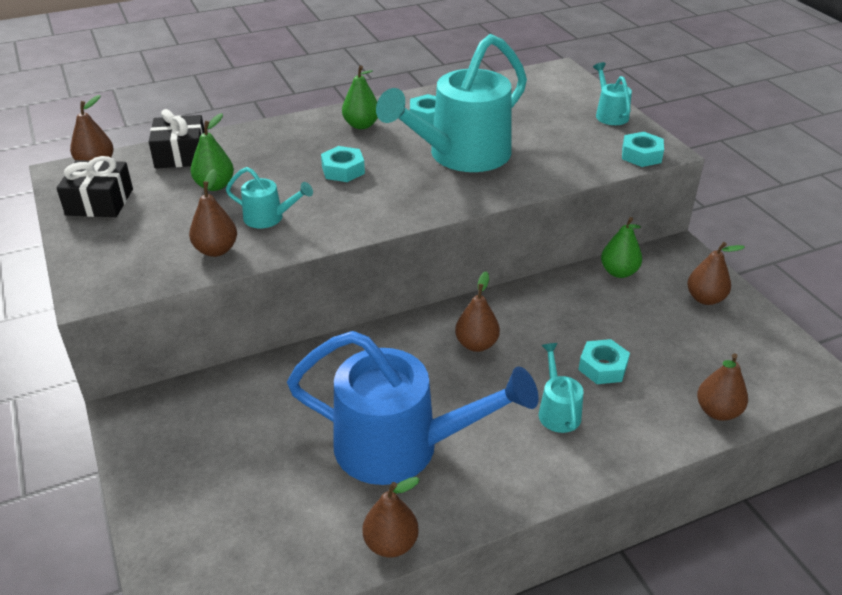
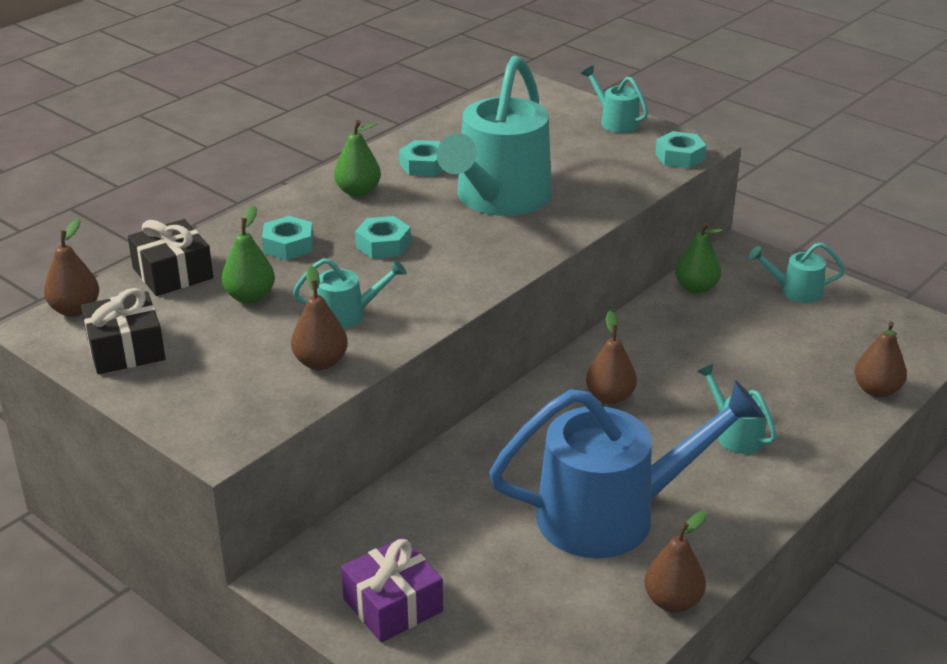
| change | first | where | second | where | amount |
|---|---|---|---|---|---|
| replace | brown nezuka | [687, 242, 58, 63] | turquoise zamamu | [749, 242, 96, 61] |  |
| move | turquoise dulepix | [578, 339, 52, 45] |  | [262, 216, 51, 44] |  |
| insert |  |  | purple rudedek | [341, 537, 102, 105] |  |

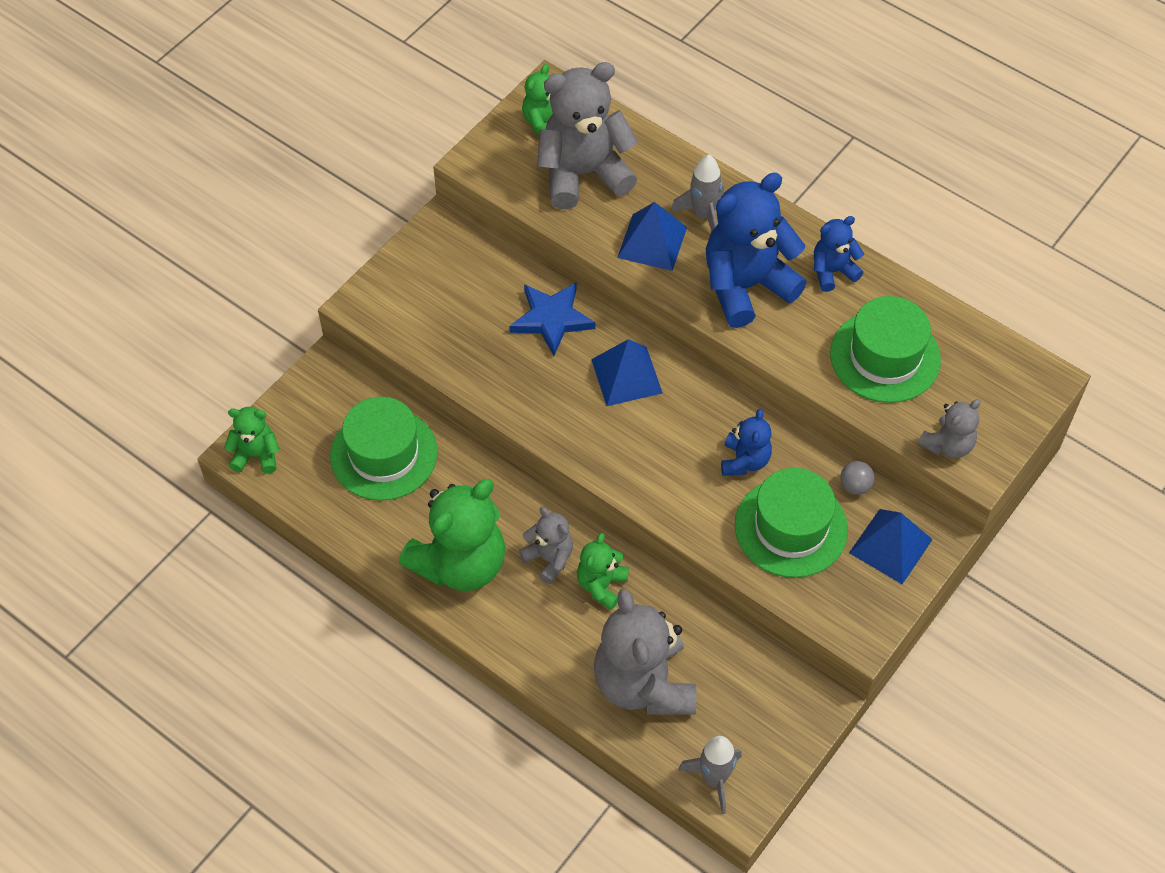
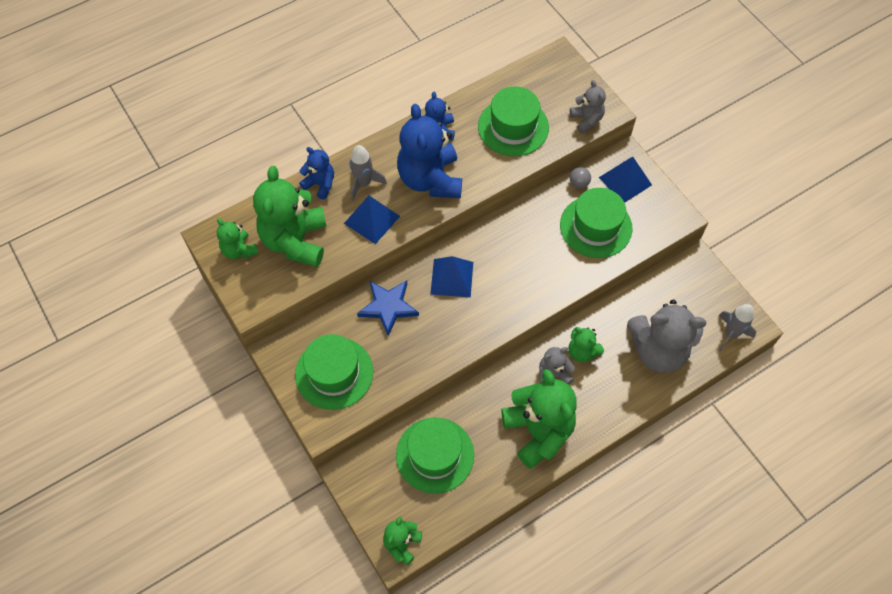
| change | first | where | second | where | amount |
|---|---|---|---|---|---|
| recolor | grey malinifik | [537, 62, 101, 147] | green malinifik | [253, 166, 74, 101] |  |
| move | blue malinifik | [721, 408, 51, 68] |  | [299, 147, 35, 53] |  |
| insert |  |  | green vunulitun | [295, 334, 78, 76] |  |

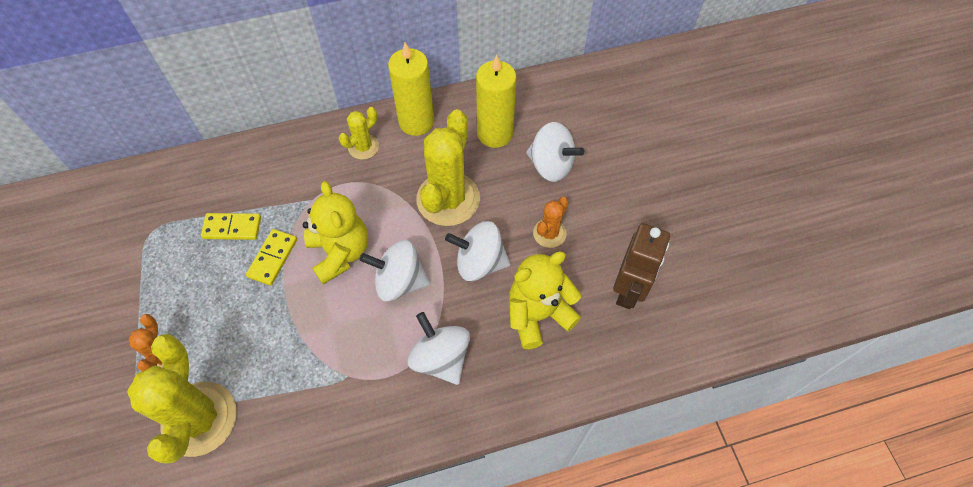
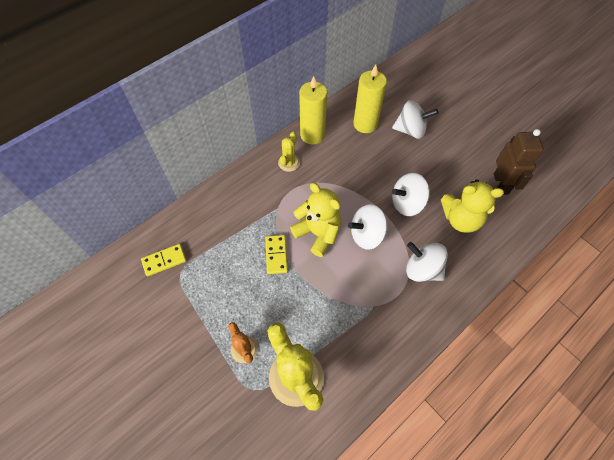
| change | first | where | second | where | amount |
|---|---|---|---|---|---|
| delete | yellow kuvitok | [416, 110, 64, 116] |  |  |  |
| delete | orange kuvitok | [533, 197, 36, 51] |  |  |  |
| move | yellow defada | [201, 213, 60, 27] |  | [141, 244, 45, 33] |  |
| rotate | yellow malinifik | [509, 252, 72, 97] |  | [441, 179, 63, 54] | 120 degrees counterclockwise |

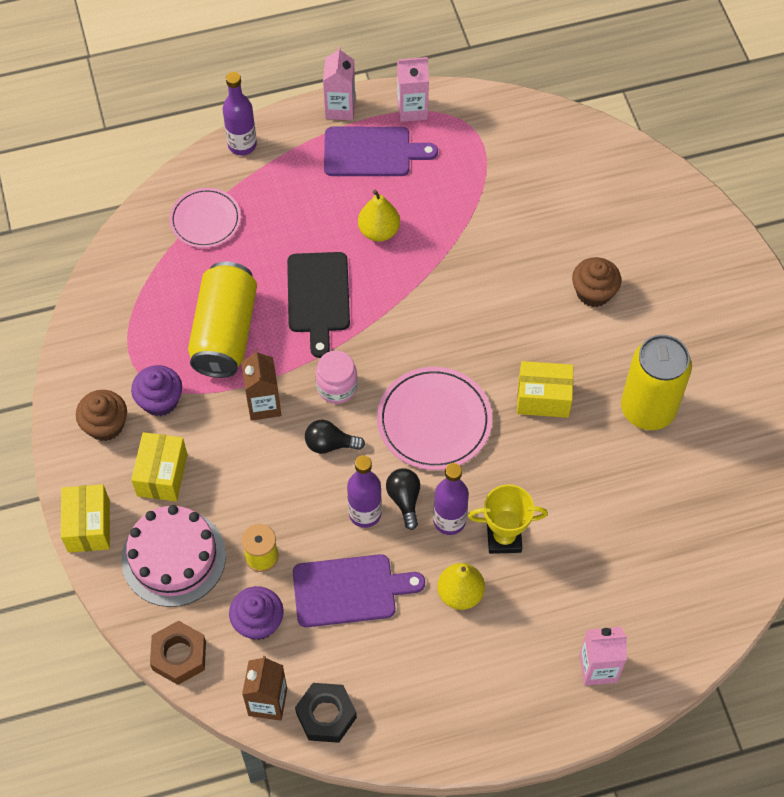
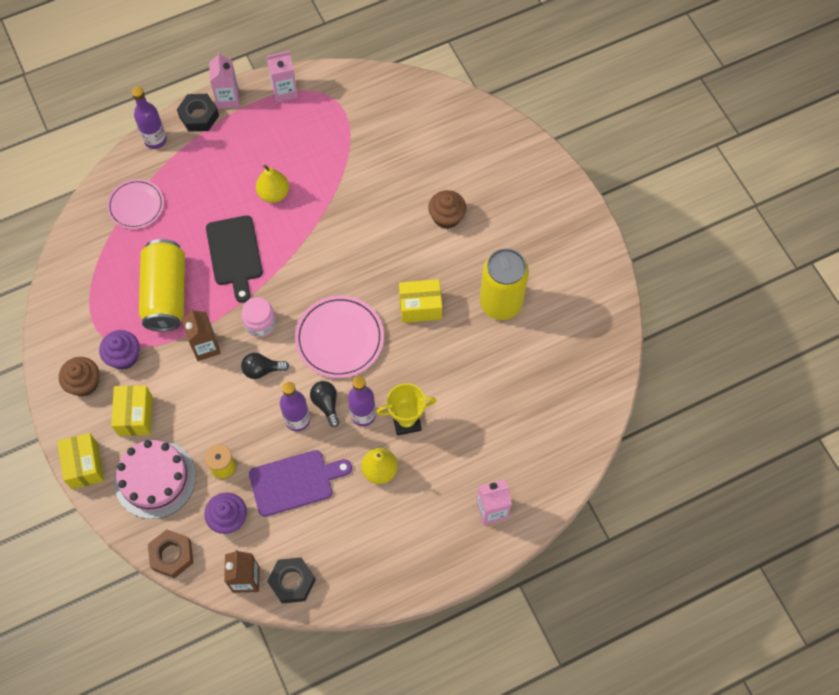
| change | first | where | second | where | amount |
|---|---|---|---|---|---|
| delete | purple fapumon | [324, 127, 114, 49] |  |  |  |
| insert |  |  | black dulepix | [177, 94, 42, 38] |  |

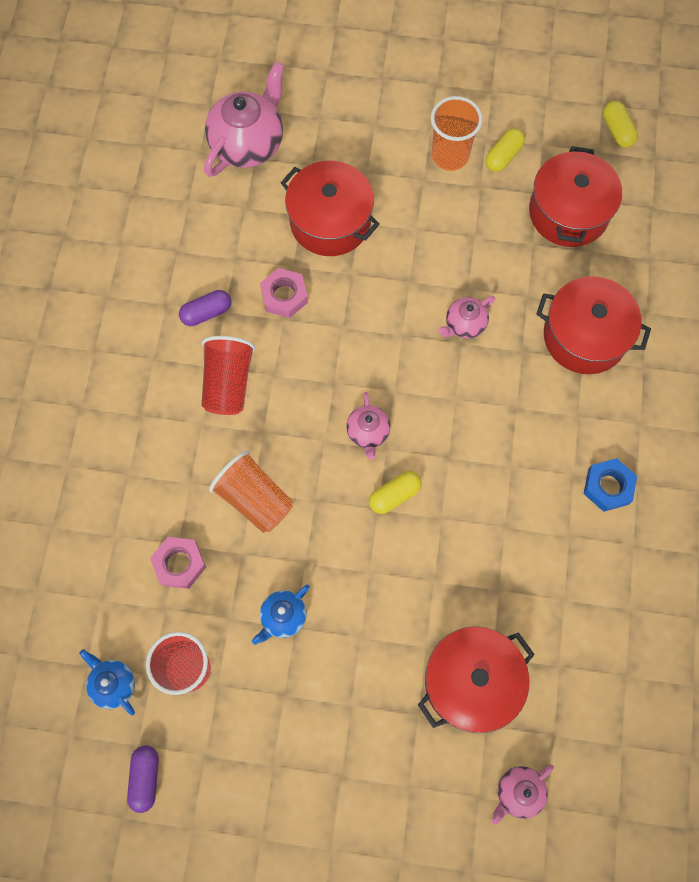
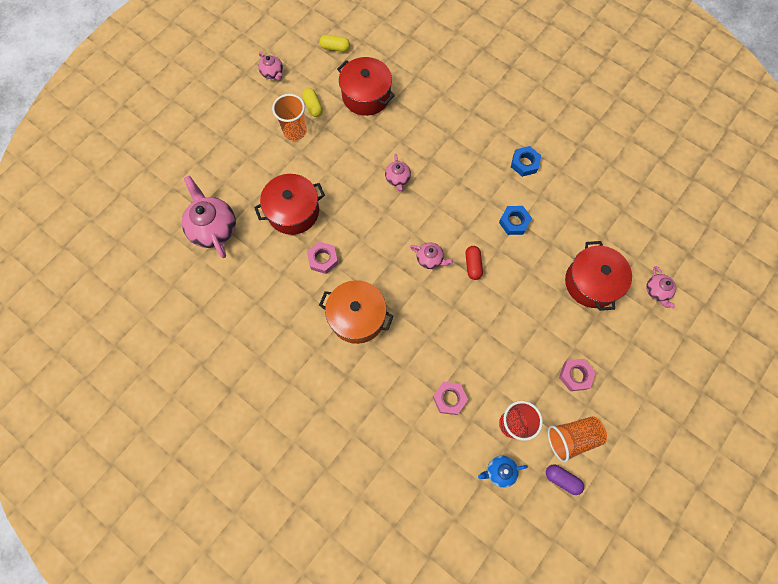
| change | first | where | second | where | amount |
|---|---|---|---|---|---|
| delete | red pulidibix | [536, 276, 115, 98] |  |  |  |
| delete | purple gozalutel | [179, 290, 52, 36] |  |  |  |
| replace | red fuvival | [202, 336, 53, 79] | orange pulidibix | [319, 280, 75, 64] |  |
| move | orange fuvival | [209, 450, 84, 83] |  | [547, 416, 60, 47] |  |
| recolor | yellow gozalutel | [369, 471, 53, 43] | red gozalutel | [465, 246, 18, 34] |  |
| delete | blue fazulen | [252, 585, 58, 60] |  |  |  |
| insert |  |  | pink fazulen | [258, 52, 25, 28] |  |
| insert |  |  | blue dulepix | [499, 206, 33, 29] |  |
| insert |  |  | pink dulepix | [559, 359, 37, 32] |  |

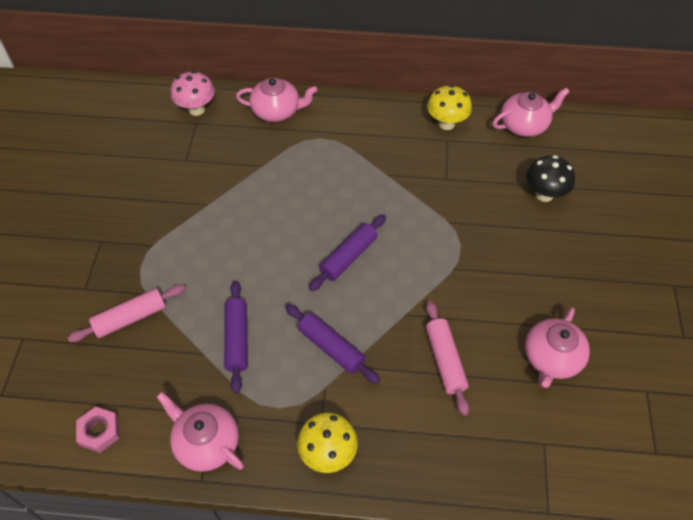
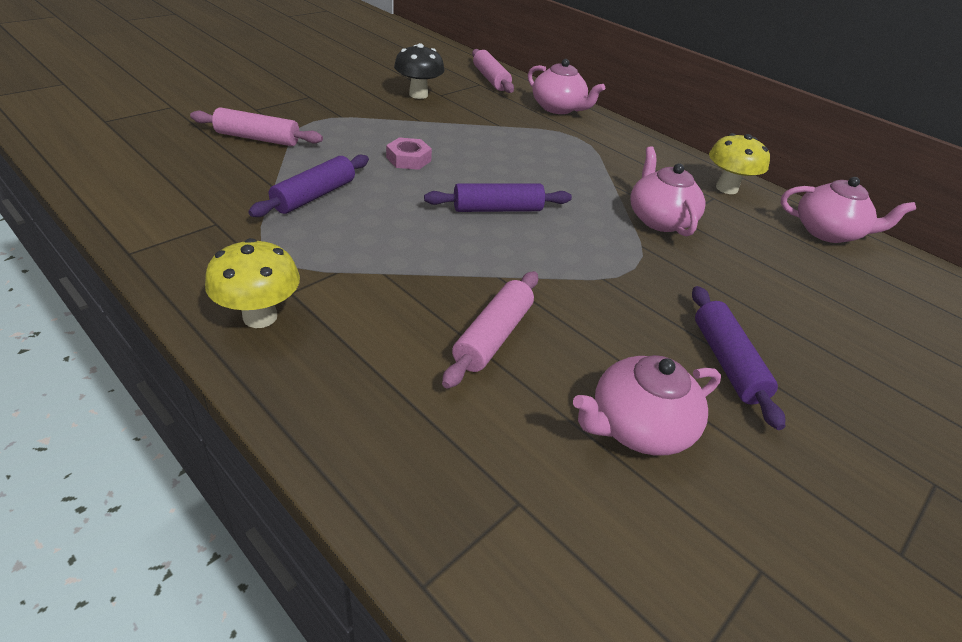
| change | first | where | second | where | amount |
|---|---|---|---|---|---|
| replace | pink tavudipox | [171, 71, 44, 45] | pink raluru | [472, 49, 42, 44] |  |
| move | black tavudipox | [526, 155, 49, 47] |  | [394, 43, 51, 56] |  |
| move | purple raluru | [285, 304, 95, 80] |  | [692, 286, 93, 144] |  |
| move | pink fazulen | [157, 392, 87, 80] |  | [630, 146, 75, 90] |  |
| move | pink dulepix | [76, 407, 43, 46] |  | [386, 137, 46, 33] |  |

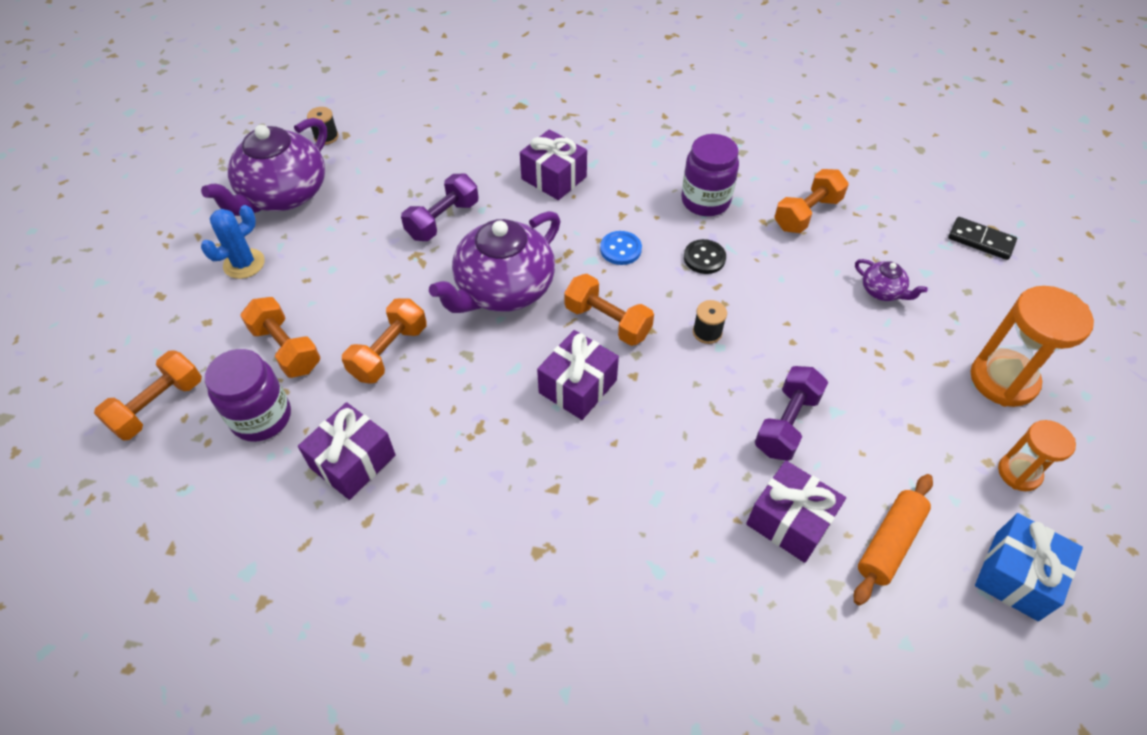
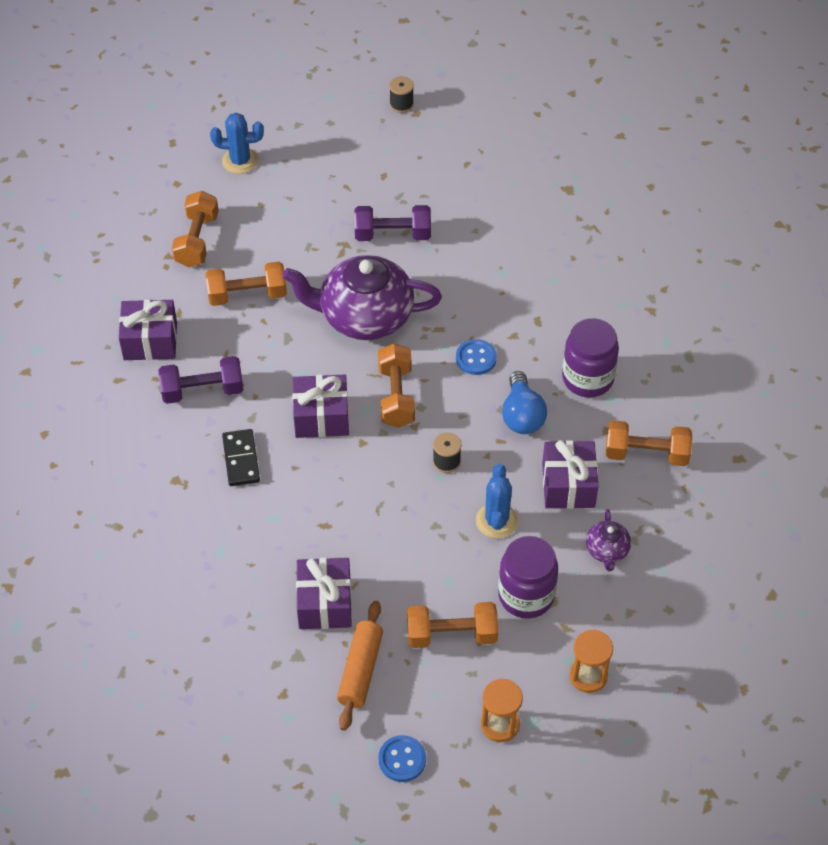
| change | first | where | second | where | amount |
|---|---|---|---|---|---|
| delete | purple fazulen | [201, 118, 126, 98] |  |  |  |
| move | purple rudedek | [520, 129, 67, 71] |  | [542, 440, 57, 69] |  |
| move | black defada | [948, 217, 69, 43] |  | [222, 429, 38, 57] |  |
| replace | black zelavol | [684, 239, 42, 35] | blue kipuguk | [502, 371, 45, 63] |  |
| resize | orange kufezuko | [971, 286, 123, 121] |  | [570, 629, 43, 64] | x0.59 |
| move | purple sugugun | [205, 349, 86, 93] |  | [498, 536, 60, 82] |  |
| move | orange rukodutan | [94, 350, 108, 91] |  | [407, 602, 91, 46] |  |
| move | purple rukodutan | [755, 366, 73, 95] |  | [158, 356, 86, 48] |  |
| rotate | orange raluru | [854, 474, 79, 131] |  | [337, 601, 46, 130] | 75 degrees counterclockwise |
| replace | blue rudedek | [975, 513, 108, 108] | blue zelavol | [378, 735, 48, 47] |  |
| insert |  |  | blue kuvitok | [476, 464, 42, 75] |  |

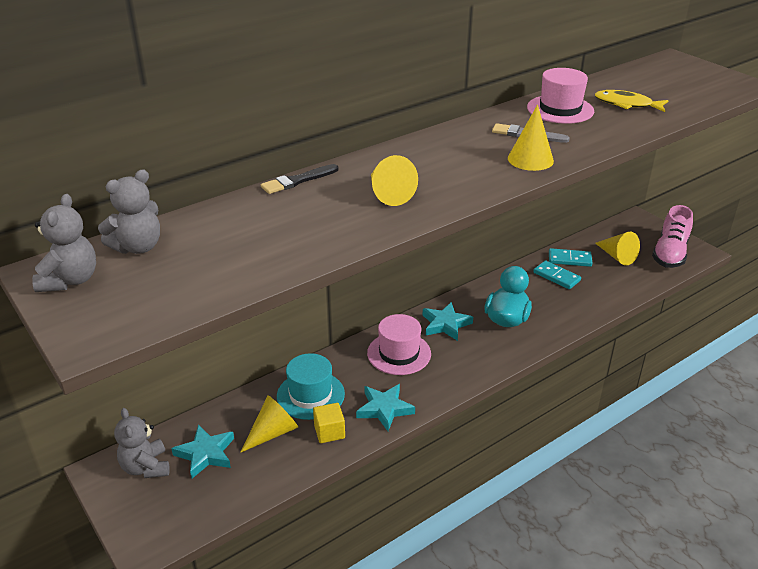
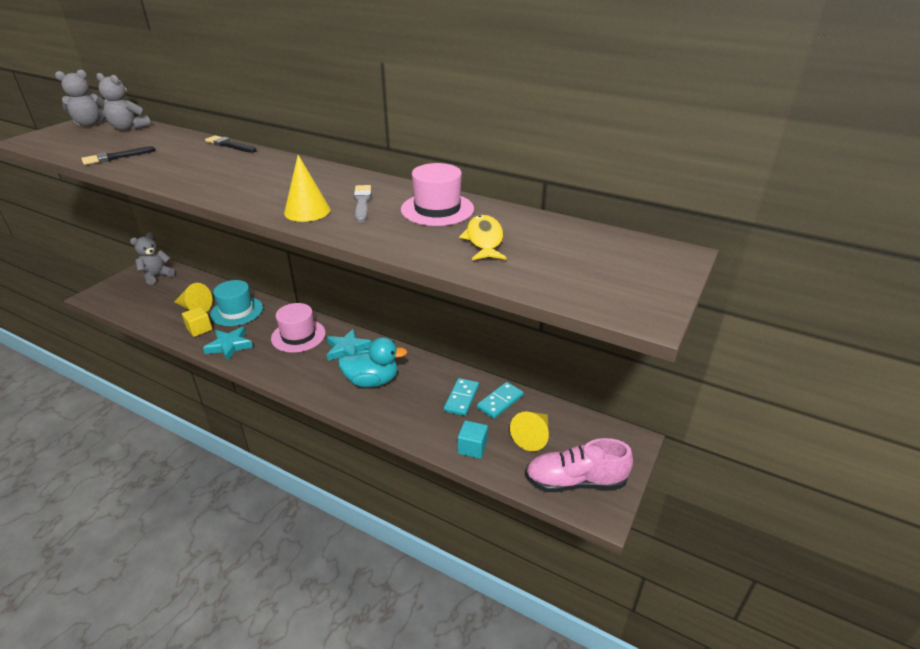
| change | first | where | second | where | amount |
|---|---|---|---|---|---|
| delete | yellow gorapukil | [371, 155, 47, 51] |  |  |  |
| rotate | turquoise defada | [549, 248, 43, 19] |  | [477, 382, 47, 37] | 60 degrees clockwise |
| delete | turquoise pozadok | [171, 425, 63, 53] |  |  |  |
| insert |  |  | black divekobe | [81, 146, 75, 19] |  |
| insert |  |  | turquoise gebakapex | [458, 420, 30, 39] |  |

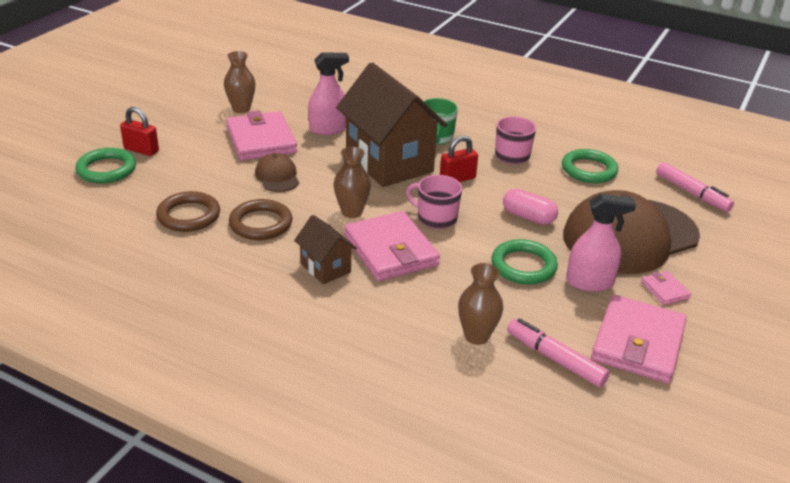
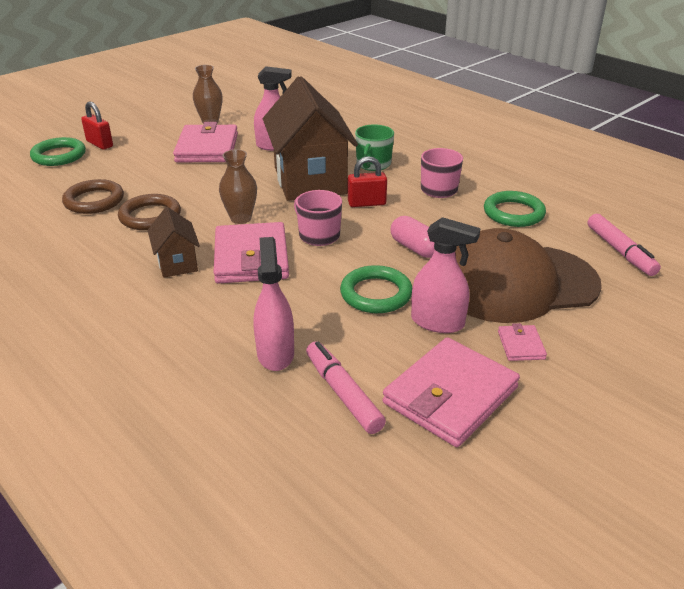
| change | first | where | second | where | amount |
|---|---|---|---|---|---|
| delete | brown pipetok | [255, 153, 44, 39] |  |  |  |
| replace | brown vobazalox | [458, 263, 45, 82] | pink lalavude | [254, 237, 40, 134] |  |

